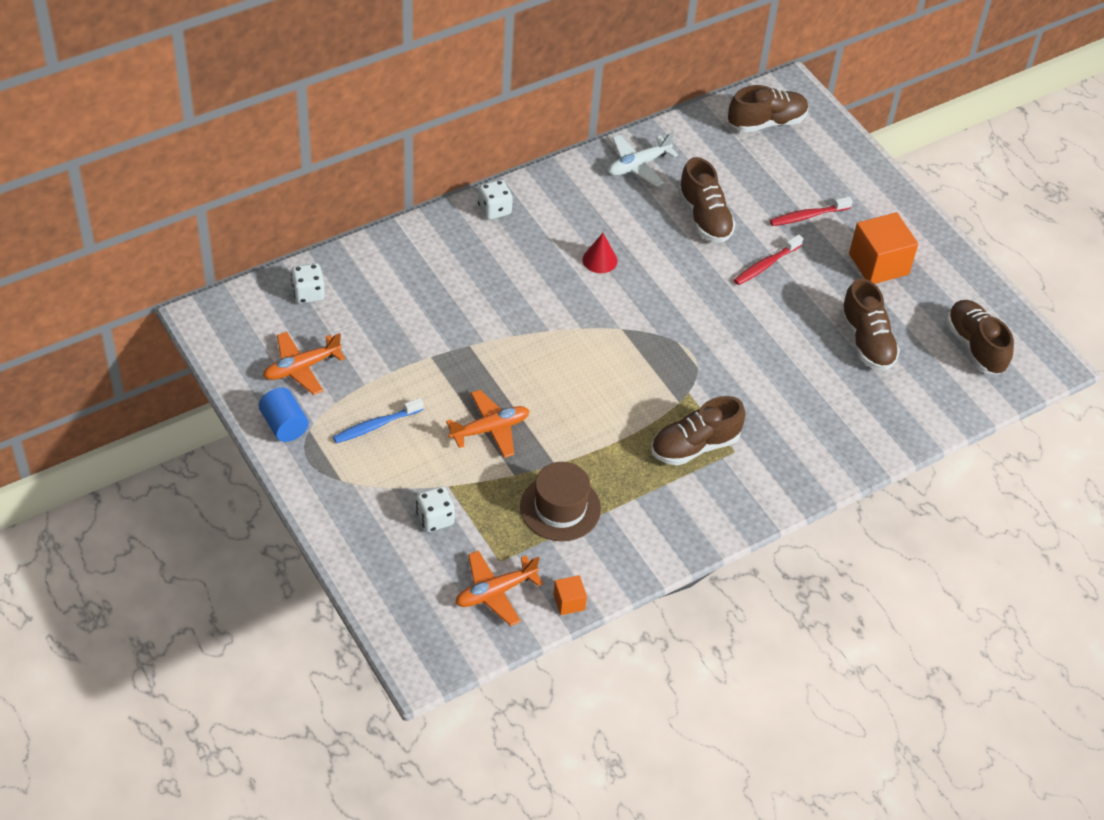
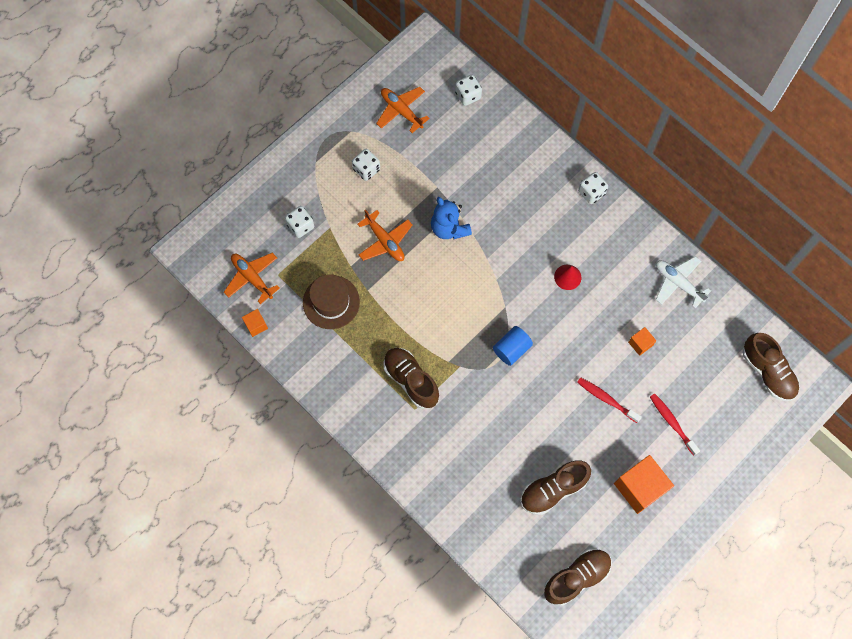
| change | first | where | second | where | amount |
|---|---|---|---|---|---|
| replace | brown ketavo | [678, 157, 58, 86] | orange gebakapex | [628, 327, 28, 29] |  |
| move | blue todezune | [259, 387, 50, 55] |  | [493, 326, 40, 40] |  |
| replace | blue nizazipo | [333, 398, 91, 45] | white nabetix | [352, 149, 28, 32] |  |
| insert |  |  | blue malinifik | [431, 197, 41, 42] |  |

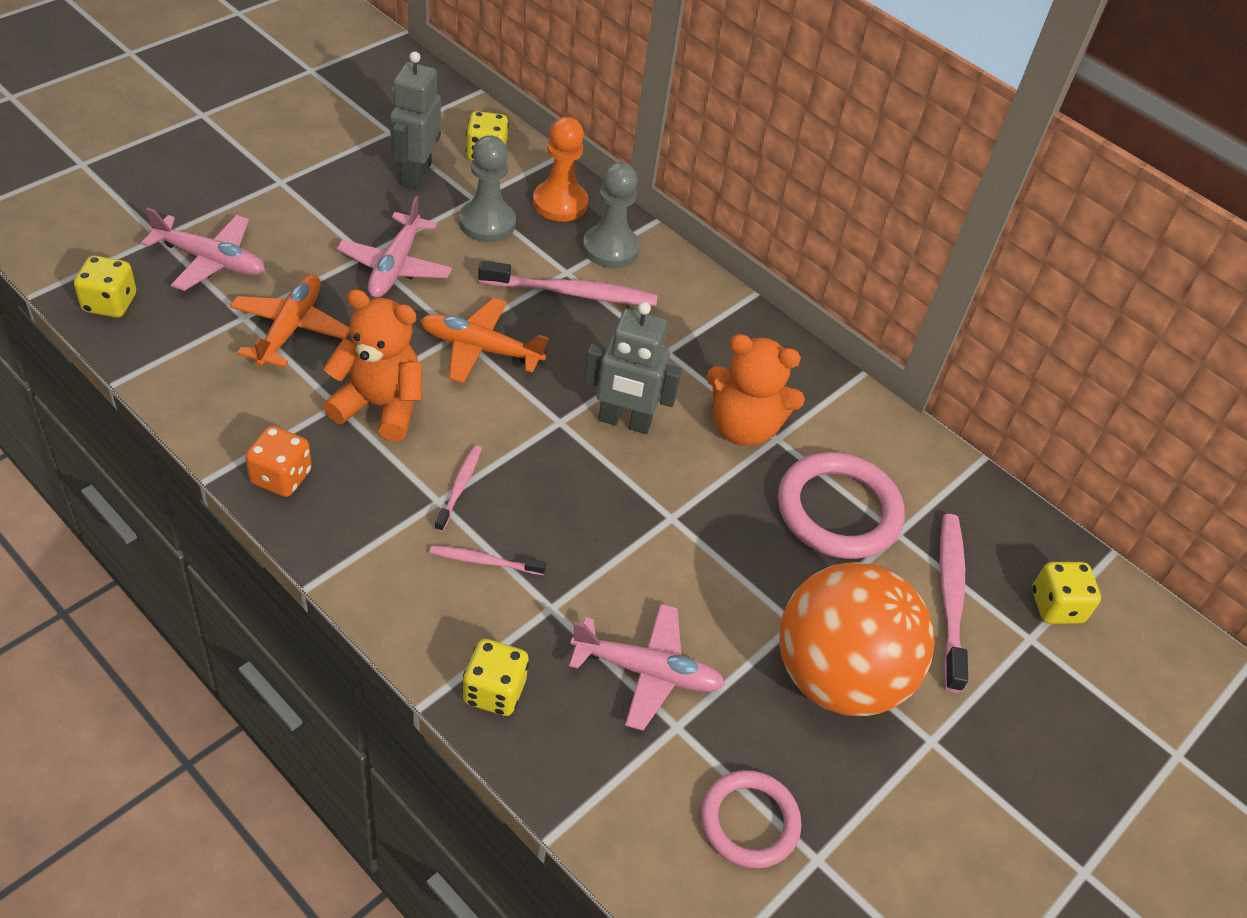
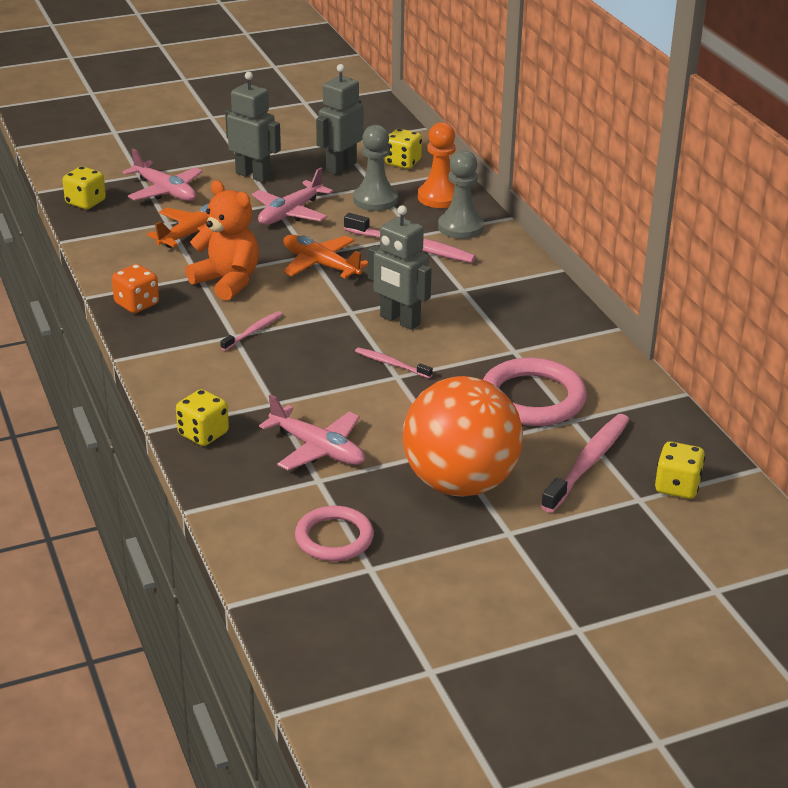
| change | first | where | second | where | amount |
|---|---|---|---|---|---|
| delete | orange malinifik | [706, 334, 99, 112] |  |  |  |
| move | pink nizazipo | [429, 545, 117, 30] |  | [355, 347, 78, 31] |  |
| insert |  |  | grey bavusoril | [225, 72, 56, 110] |  |

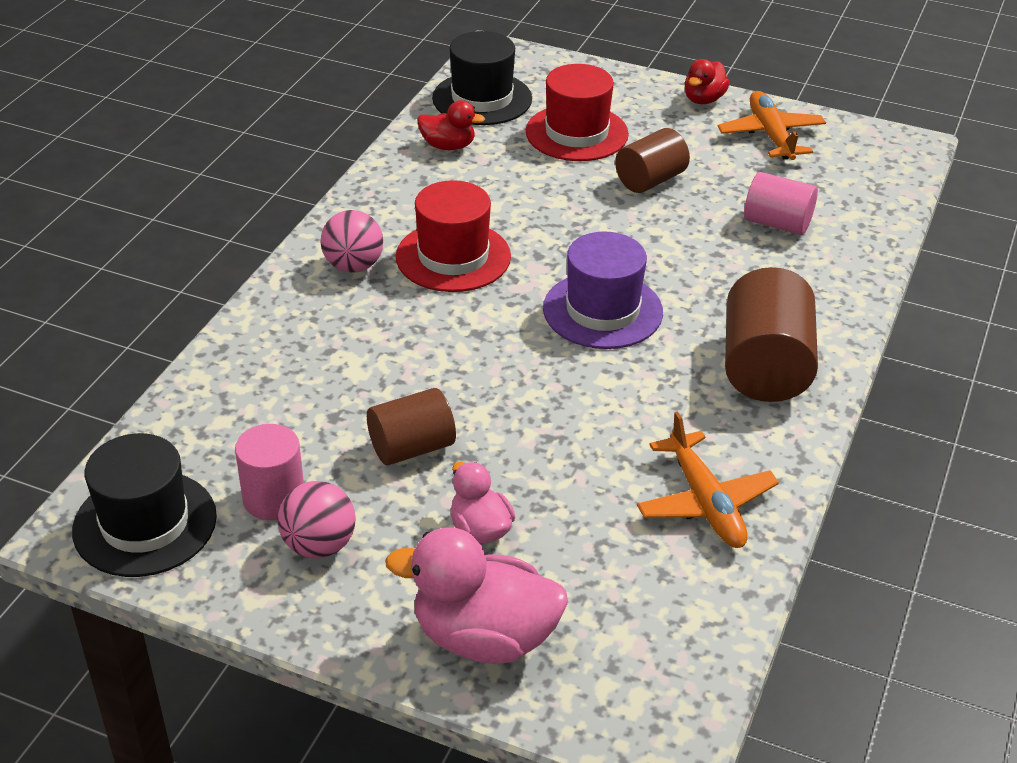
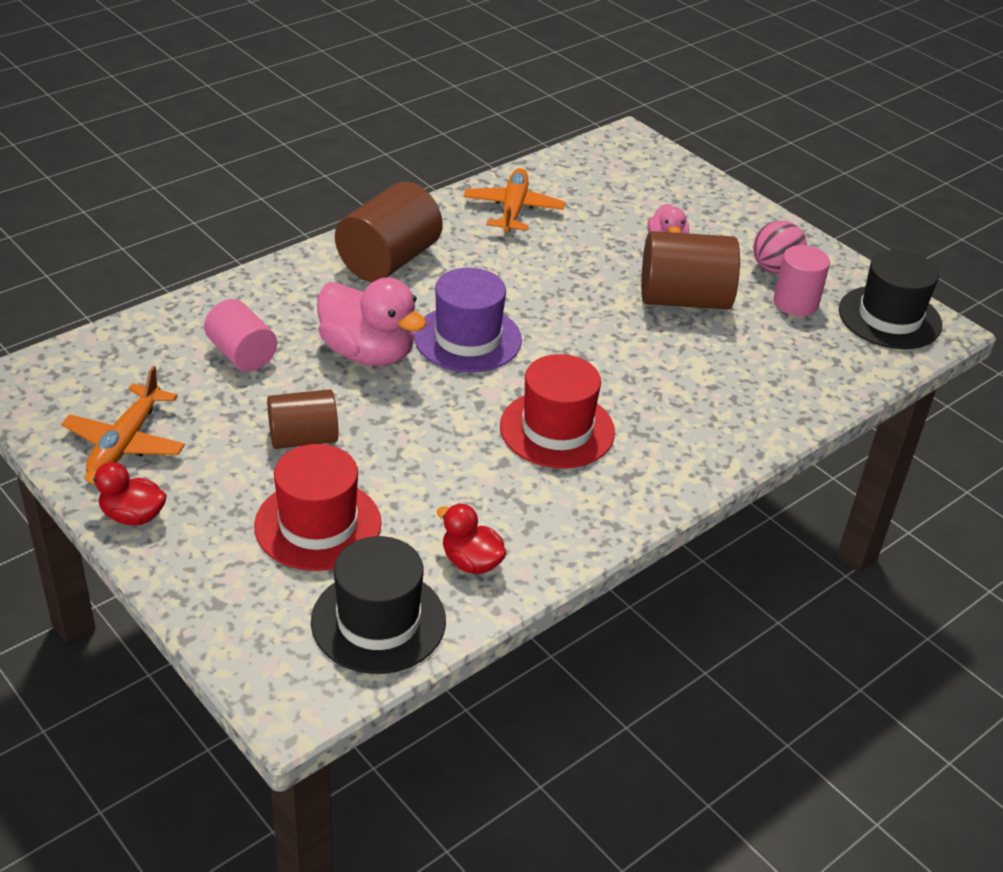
| change | first | where | second | where | amount |
|---|---|---|---|---|---|
| rotate | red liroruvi | [685, 59, 45, 45] |  | [84, 462, 83, 64] | 135 degrees counterclockwise |
| delete | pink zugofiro | [321, 210, 62, 63] |  |  |  |
| resize | brown todezune | [367, 388, 89, 77] |  | [641, 231, 99, 78] | x1.56 |
| move | pink liroruvi | [385, 527, 183, 137] |  | [317, 278, 110, 88] |  |

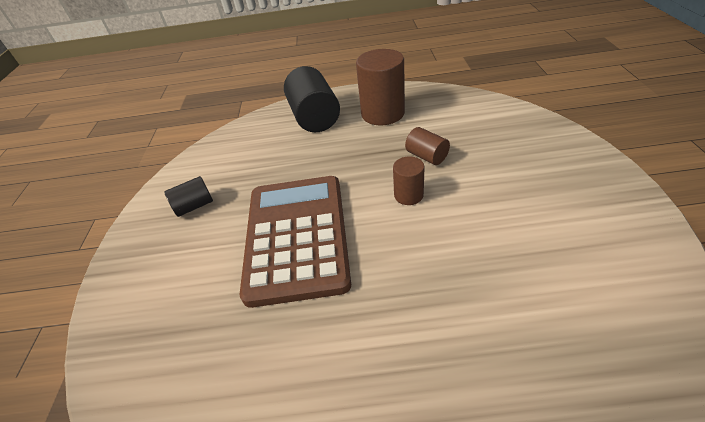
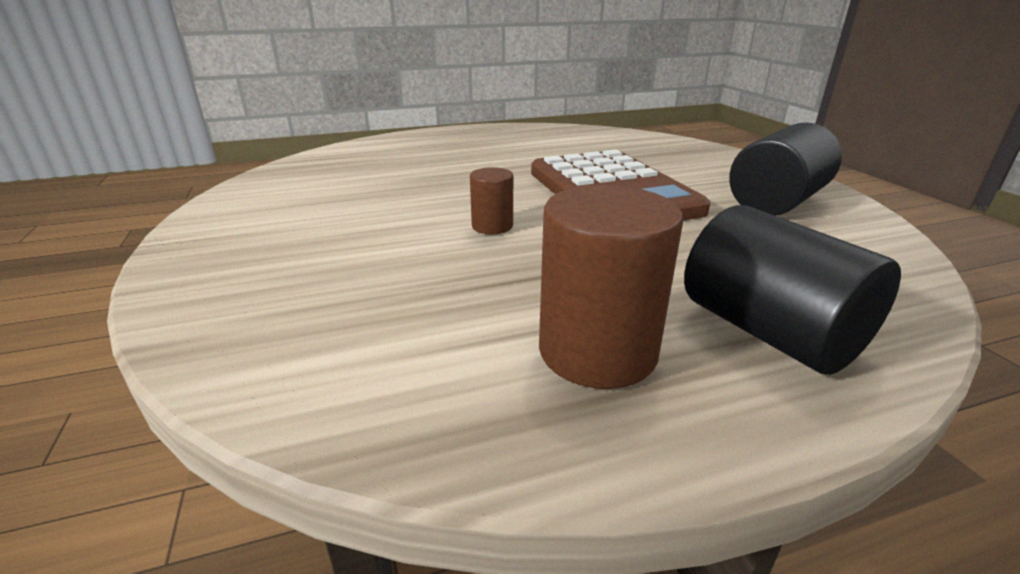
| change | first | where | second | where | amount |
|---|---|---|---|---|---|
| delete | brown todezune | [405, 127, 45, 38] |  |  |  |
| resize | black todezune | [164, 176, 49, 41] |  | [729, 123, 113, 93] | x1.89 |

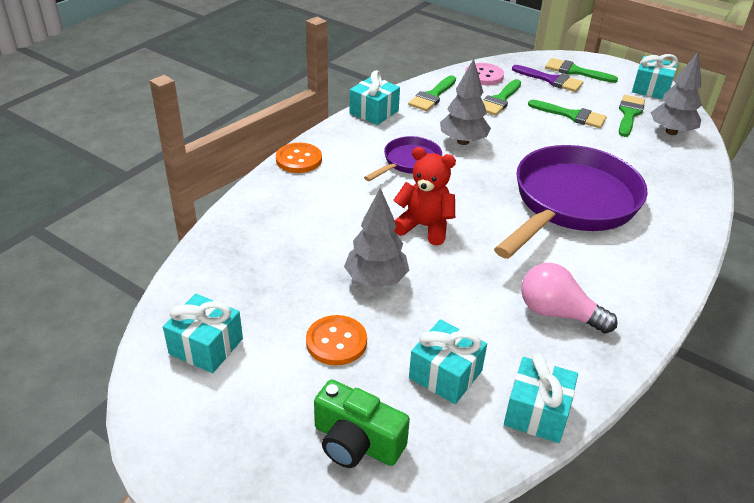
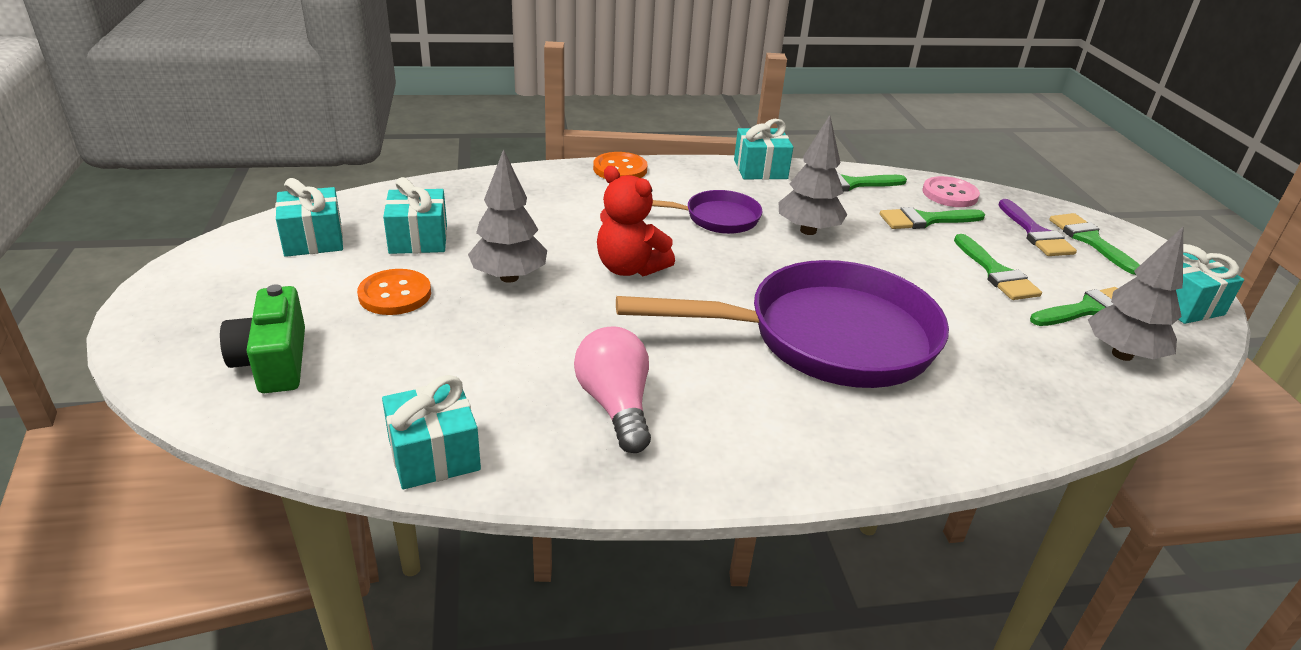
| change | first | where | second | where | amount |
|---|---|---|---|---|---|
| rotate | red malinifik | [393, 147, 63, 98] |  | [597, 166, 78, 110] | 150 degrees clockwise |
| move | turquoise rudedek | [409, 319, 78, 85] |  | [383, 177, 64, 77] |  |

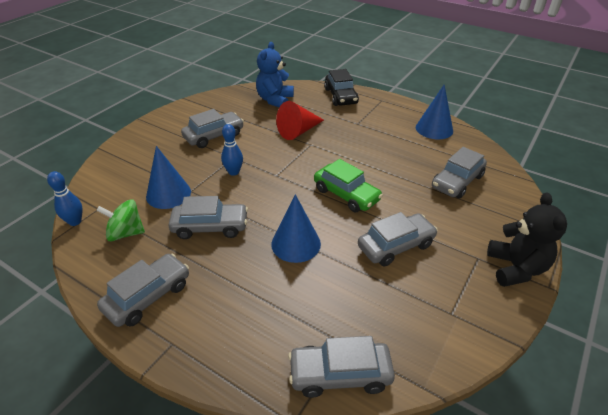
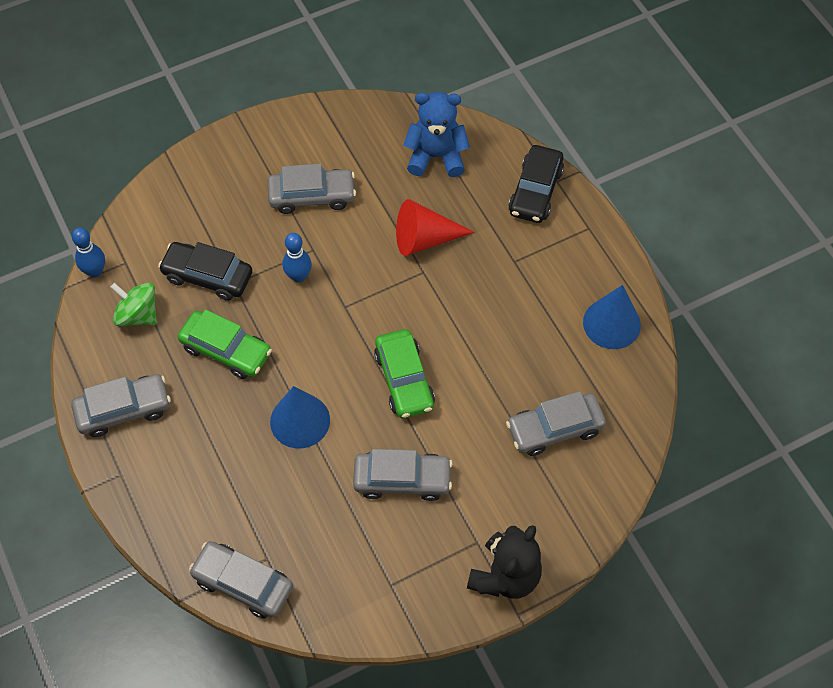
| change | first | where | second | where | amount |
|---|---|---|---|---|---|
| rotate | blue malinifik | [256, 42, 38, 65] |  | [403, 92, 67, 85] | 45 degrees clockwise |
| replace | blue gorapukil | [146, 146, 45, 63] | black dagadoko | [158, 242, 94, 59] |  |
| recolor | grey dagadoko | [169, 196, 79, 43] | green dagadoko | [178, 309, 94, 70] |  |

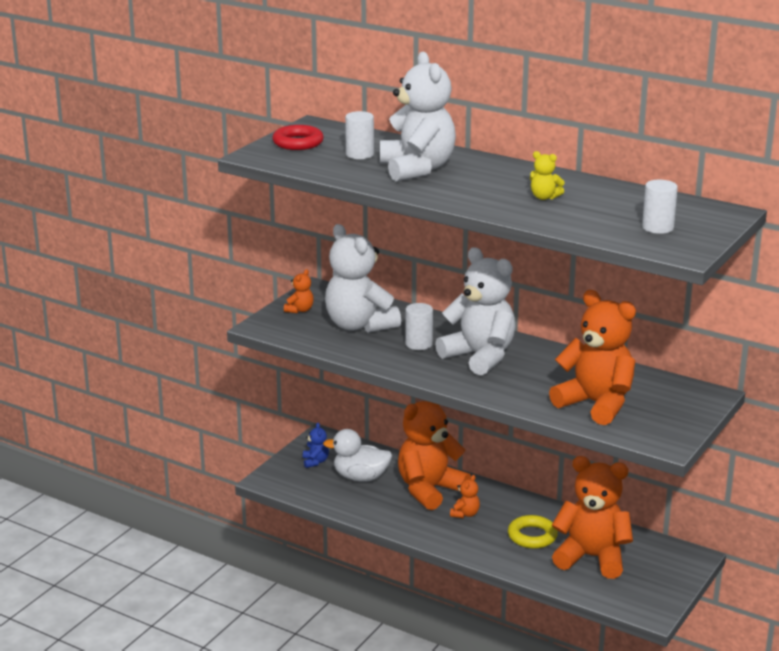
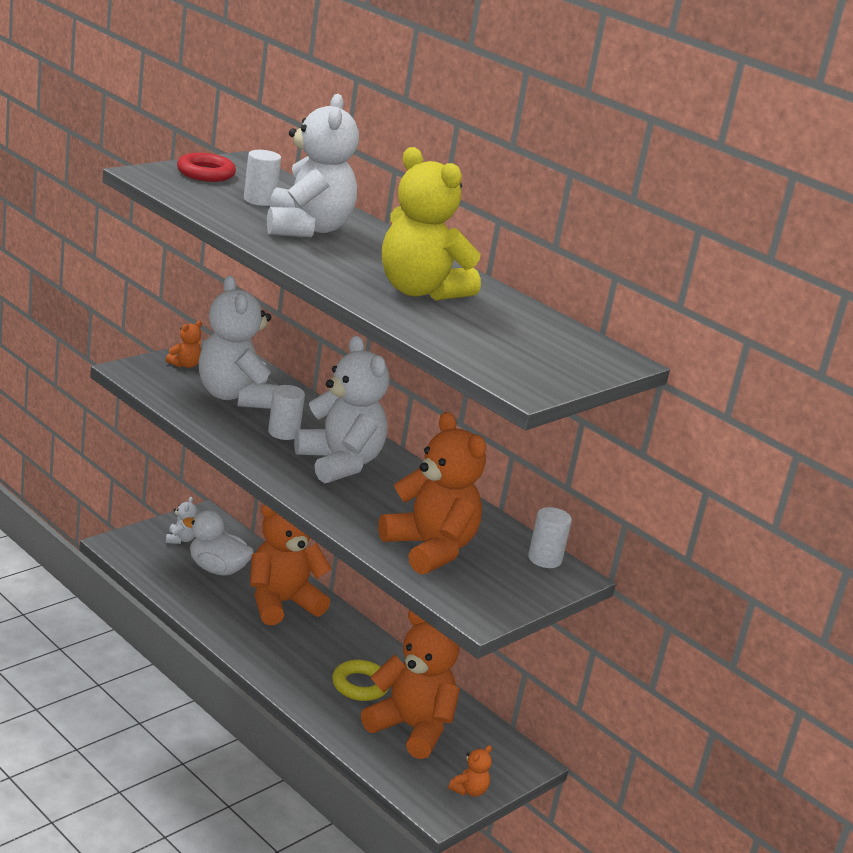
| change | first | where | second | where | amount |
|---|---|---|---|---|---|
| resize | yellow malinifik | [530, 151, 35, 49] |  | [382, 147, 99, 154] | x2.42 |
| move | white todezune | [642, 180, 36, 54] |  | [528, 507, 44, 61] |  |
| recolor | blue malinifik | [303, 423, 26, 45] | white malinifik | [166, 497, 31, 47] |  |
| move | orange malinifik | [450, 475, 30, 43] |  | [448, 745, 44, 52] |  |

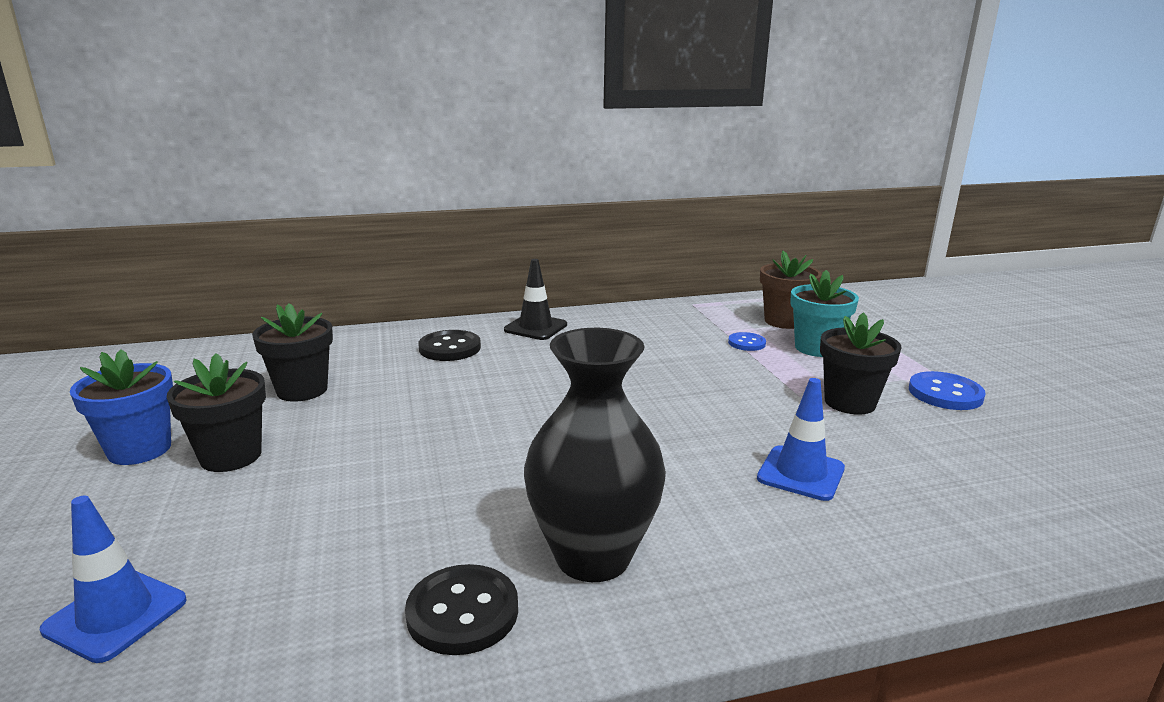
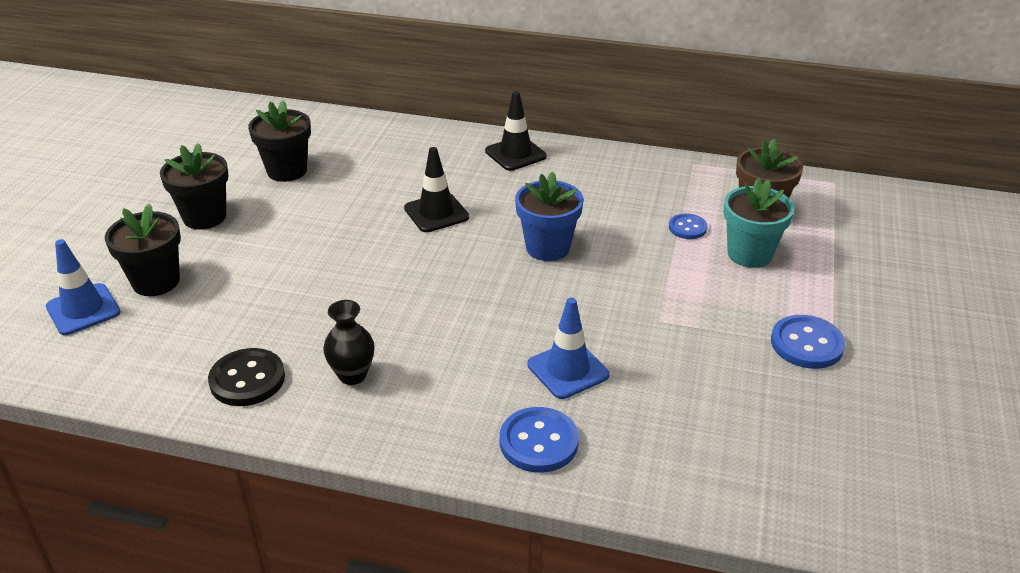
| change | first | where | second | where | amount |
|---|---|---|---|---|---|
| move | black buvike | [820, 312, 82, 102] |  | [105, 204, 76, 92] |  |
| resize | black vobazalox | [524, 328, 142, 254] |  | [323, 300, 52, 85] | x0.50 |
| delete | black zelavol | [418, 330, 63, 31] |  |  |  |
| move | blue buvike | [70, 349, 103, 116] |  | [515, 171, 68, 90] |  |
| insert |  |  | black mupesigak | [404, 147, 65, 85] |  |
| insert |  |  | blue zelavol | [500, 407, 79, 66] |  |

